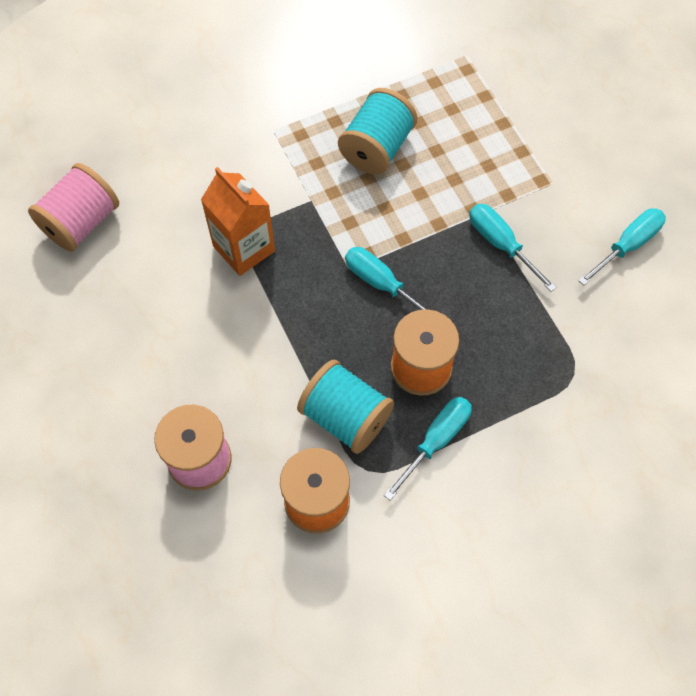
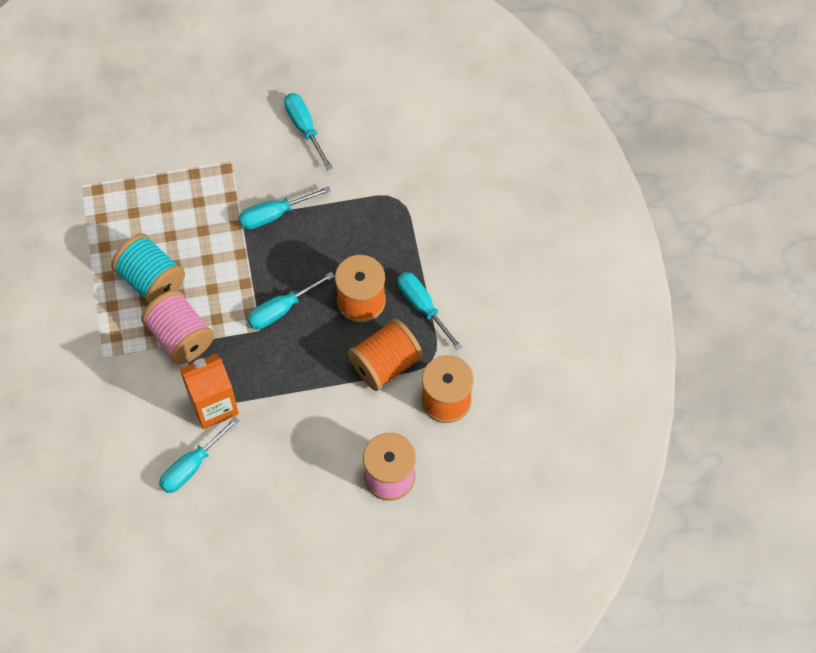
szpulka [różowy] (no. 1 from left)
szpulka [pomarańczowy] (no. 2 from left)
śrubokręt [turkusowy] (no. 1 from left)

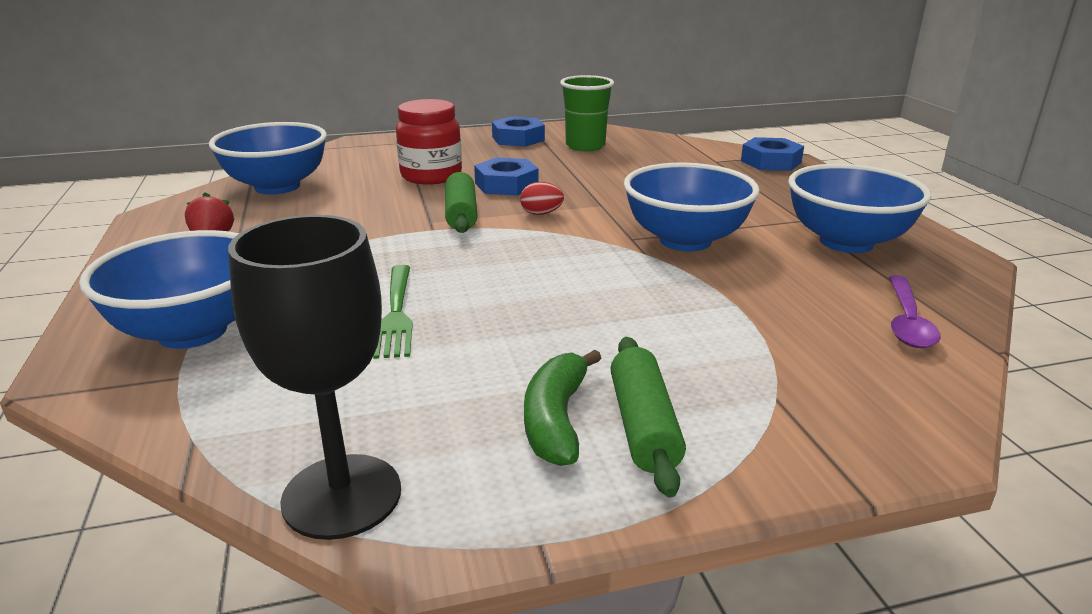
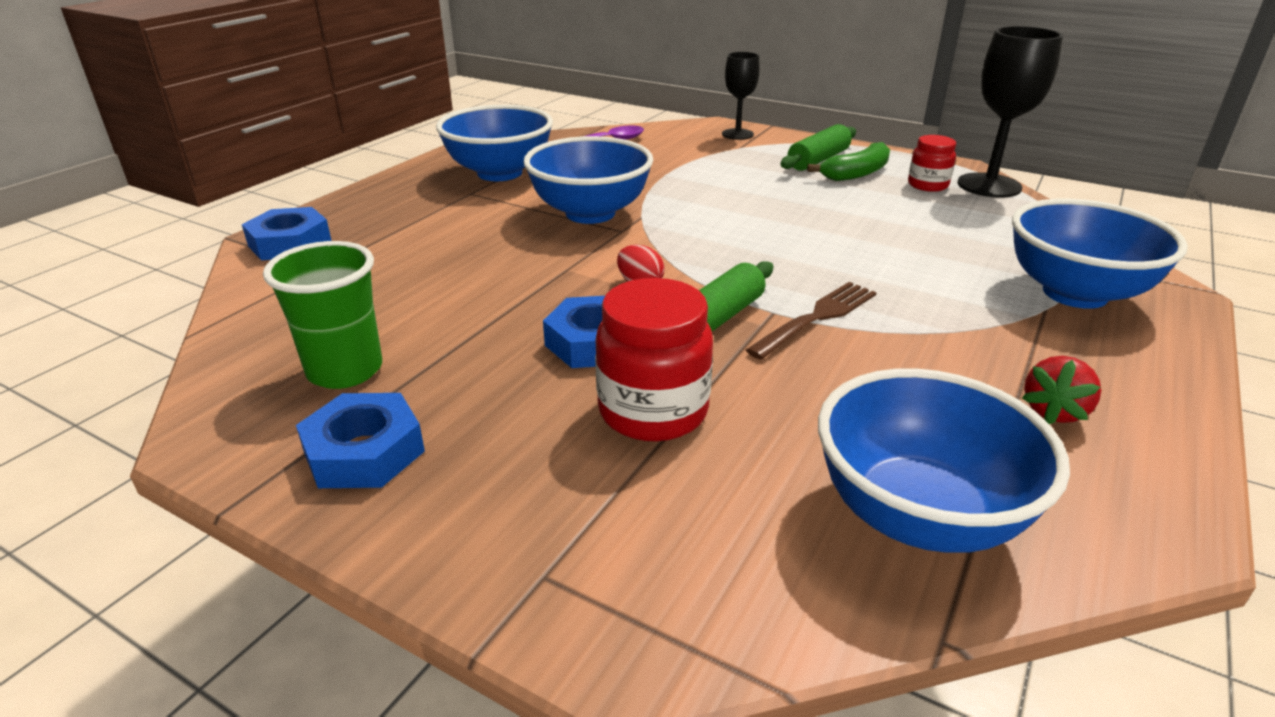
widelec [zielony]
kielich [czarny] (no. 1 from left)
widelec [brązowy]
słoik [czerwony] (no. 2 from left)

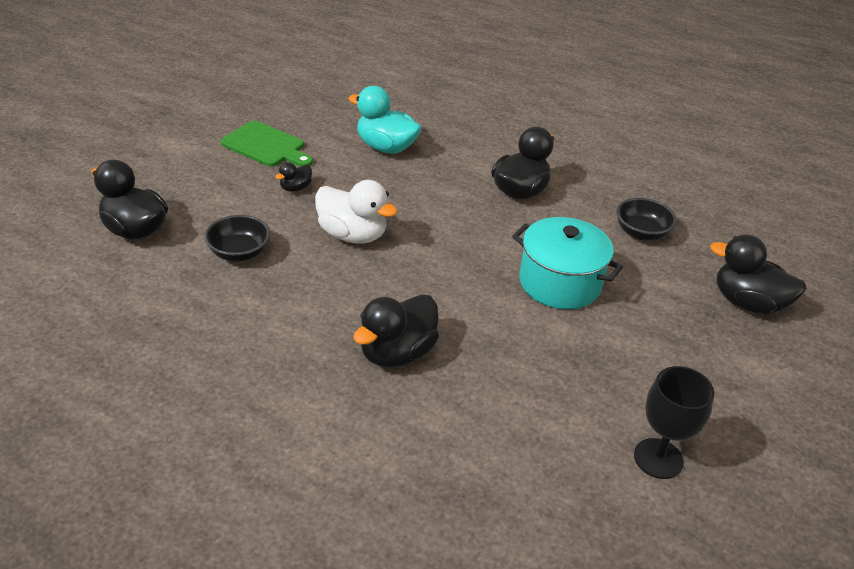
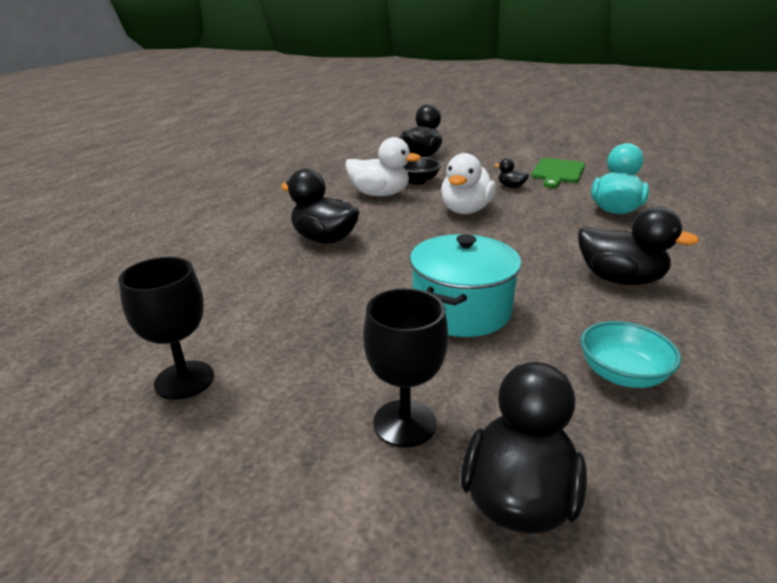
miska [turkusowy]
kaczka [biały] (no. 1 from left)
kielich [czarny] (no. 2 from left)

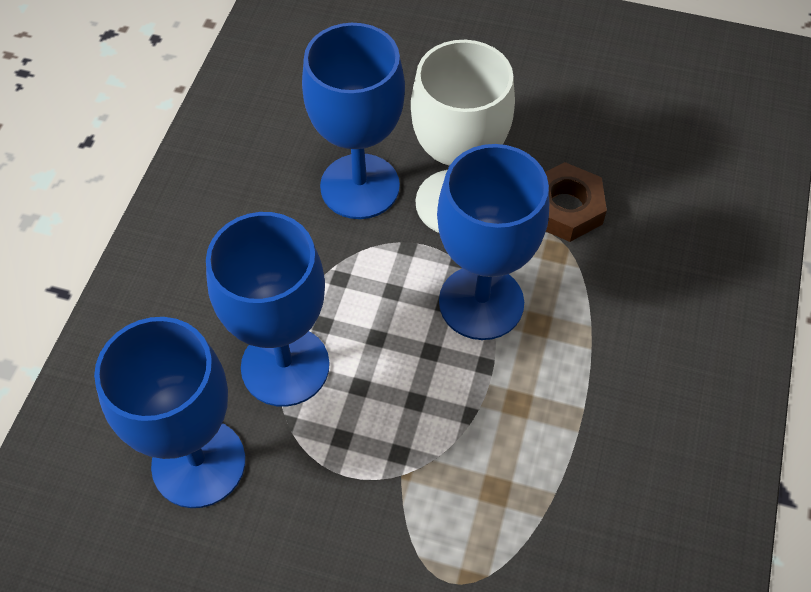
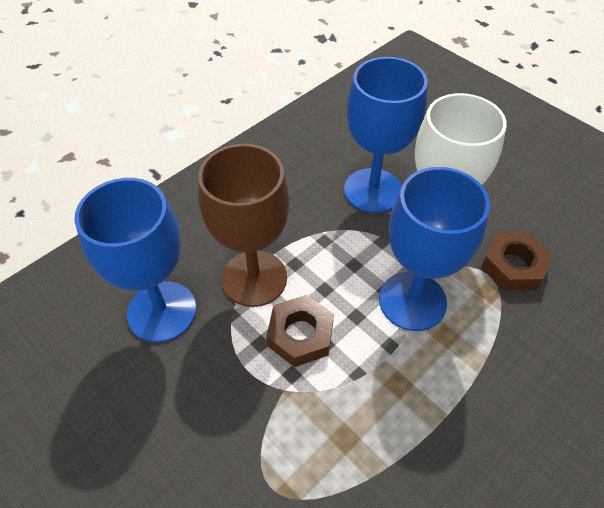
kielich [brązowy]
nakrętka [brązowy] (no. 1 from left)

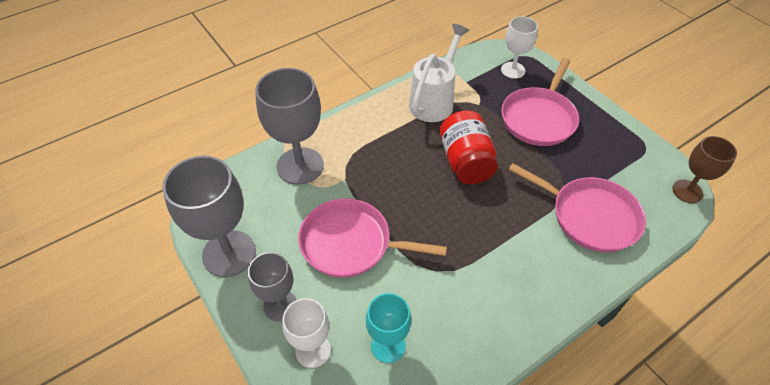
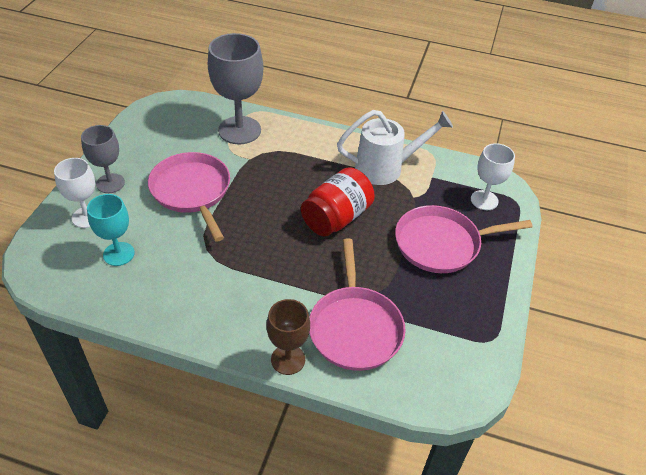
kielich [szary] (no. 1 from left in the first image)
kielich [brązowy]

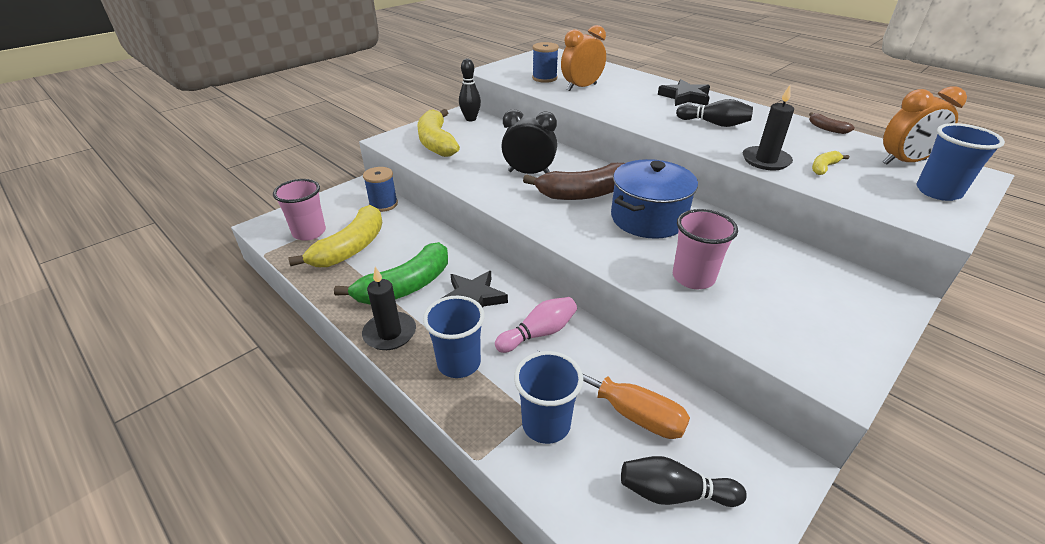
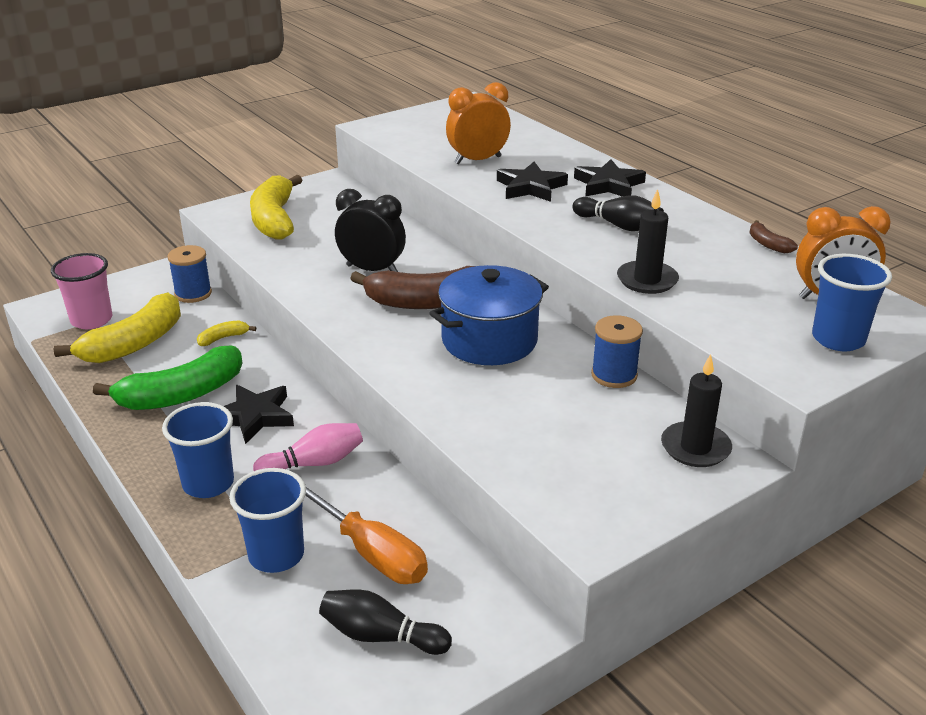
świeca [czarny] (no. 2 from left)
kręgiel [czarny] (no. 1 from left in the first image)
szpulka [niebieski] (no. 2 from left)
szklanka [różowy] (no. 2 from left in the first image)
banan [żółty] (no. 2 from left)
gwiazda [czarny] (no. 2 from left)

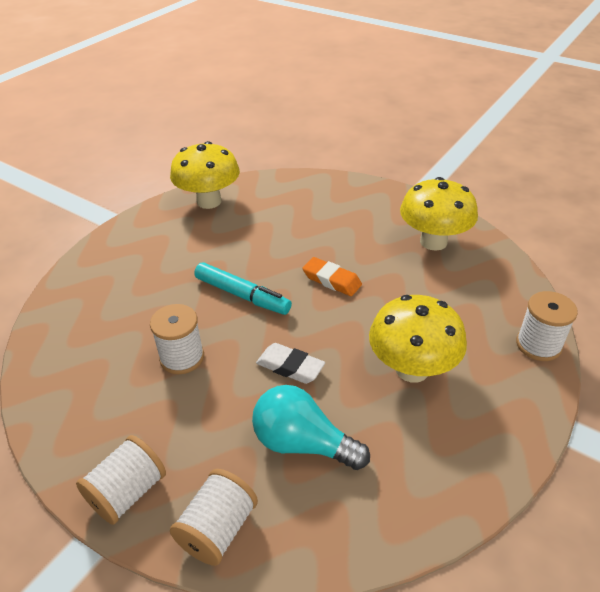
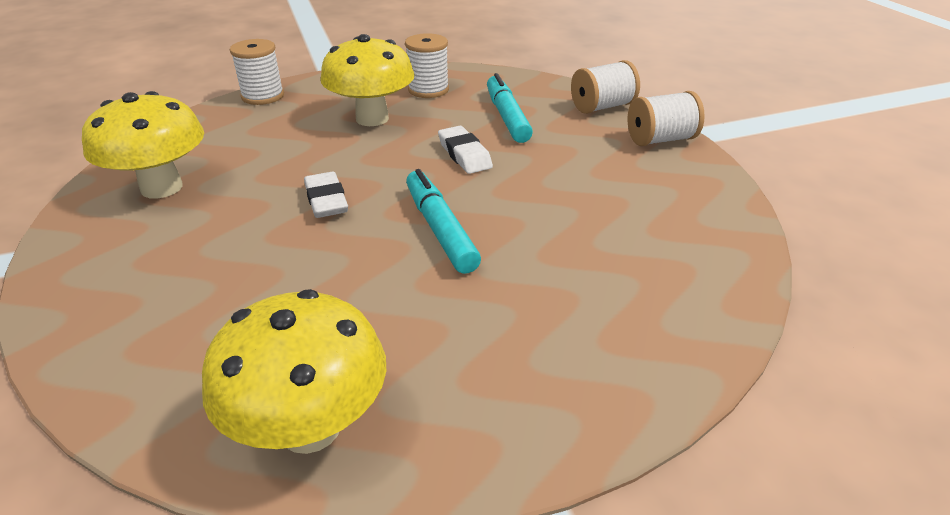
szpulka [biały] (no. 2 from left)
flamaster [turkusowy] (no. 2 from left)
gumka do mazania [biały] (no. 1 from left)

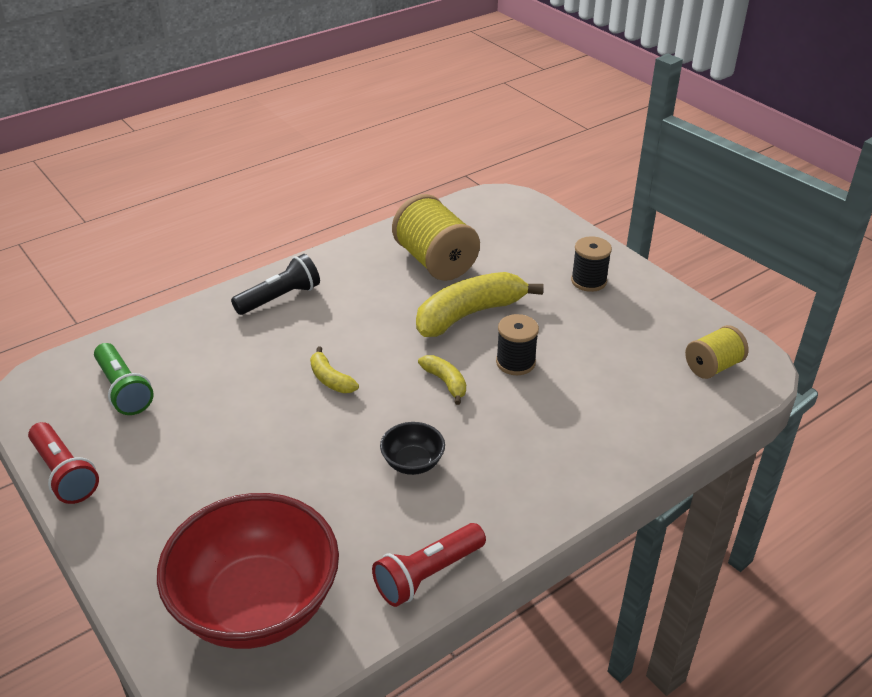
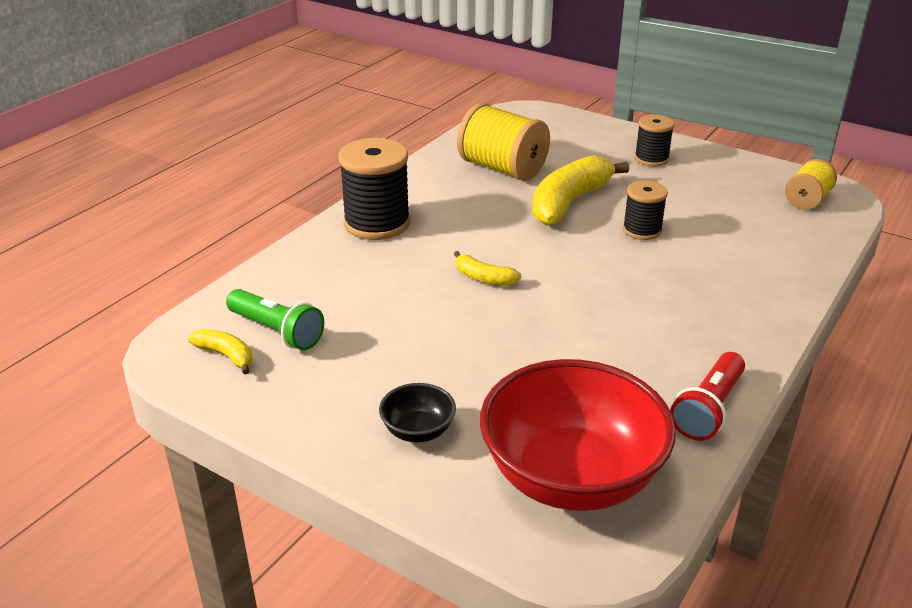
latarka [czerwony] (no. 1 from left in the first image)
szpulka [czarny] (no. 1 from left)
miska [czarny]
banan [żółty] (no. 1 from left)

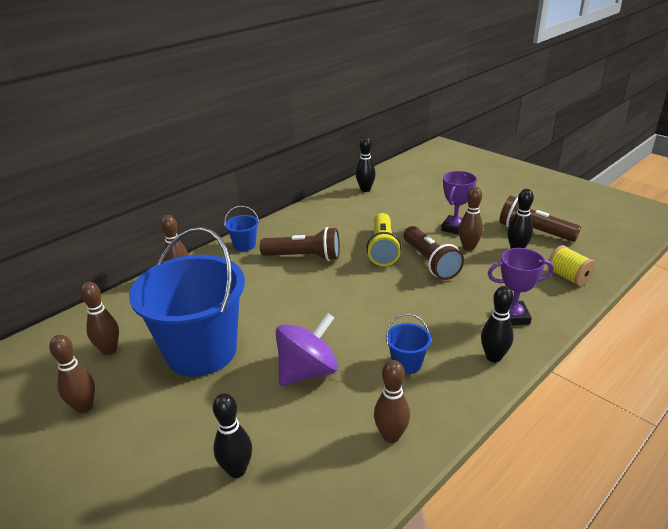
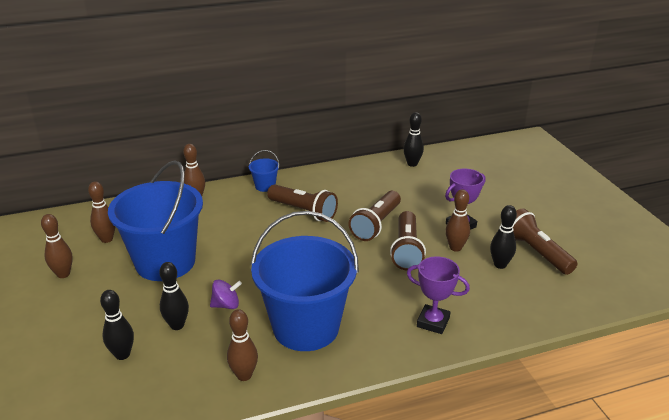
bączek [fioletowy]
latarka [brązowy] (no. 2 from left)
wiadro [niebieski] (no. 3 from left)
kręgiel [czarny] (no. 2 from left)
szpulka [żółty]

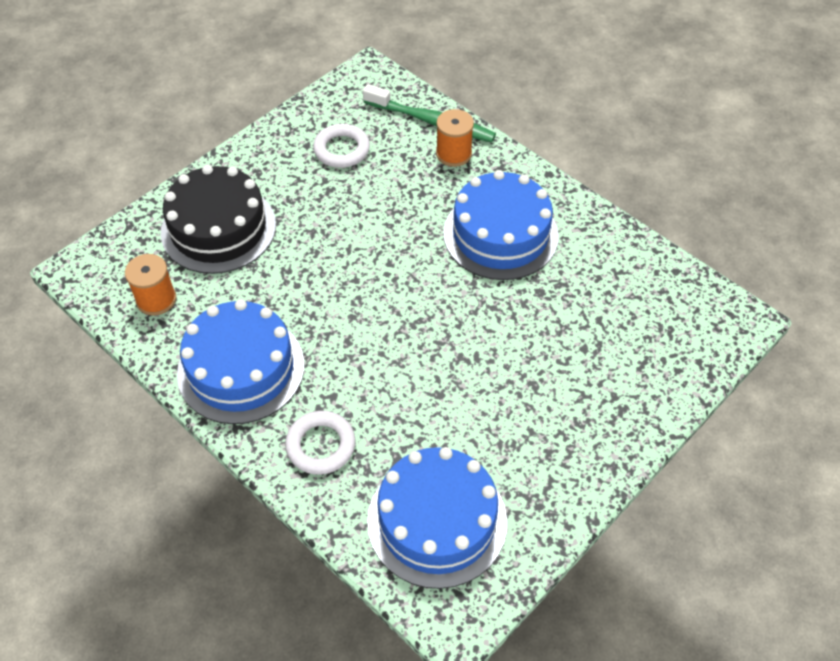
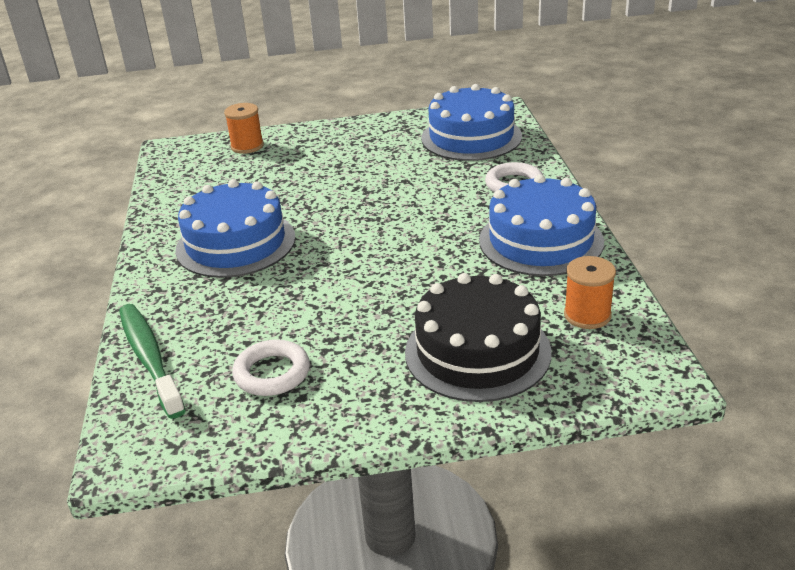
szpulka [pomarańczowy] (no. 1 from left)

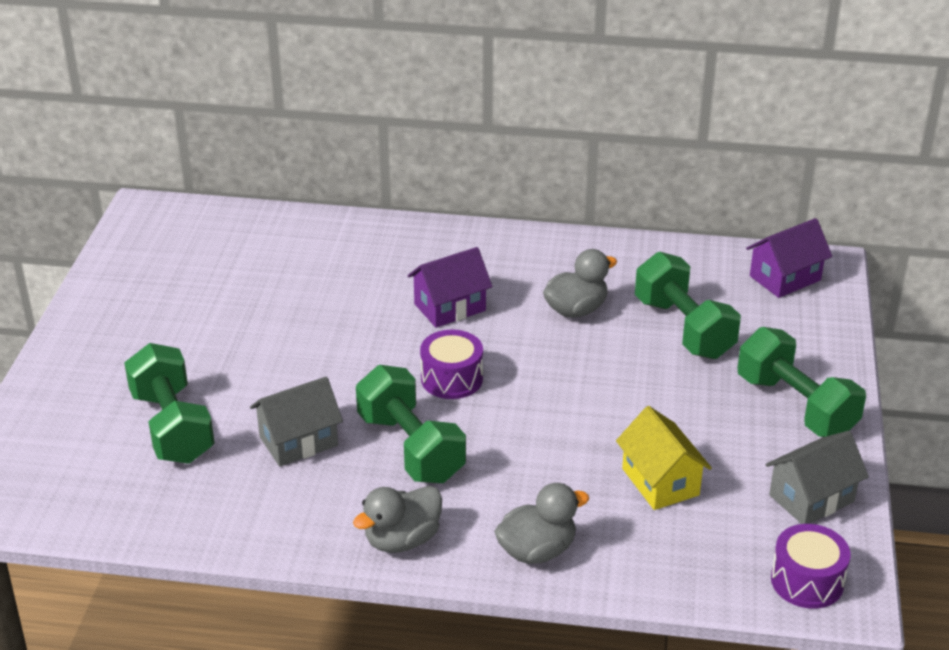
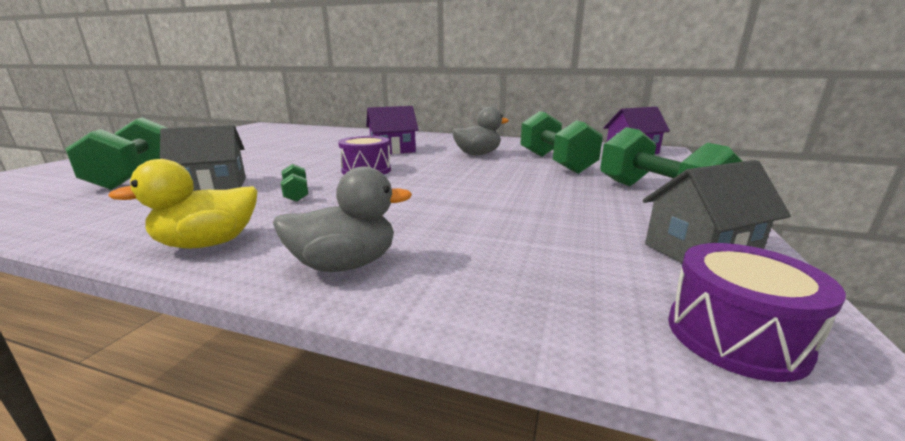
kaczka [żółty]
hantel [zielony] (no. 2 from left)
domek [żółty]

